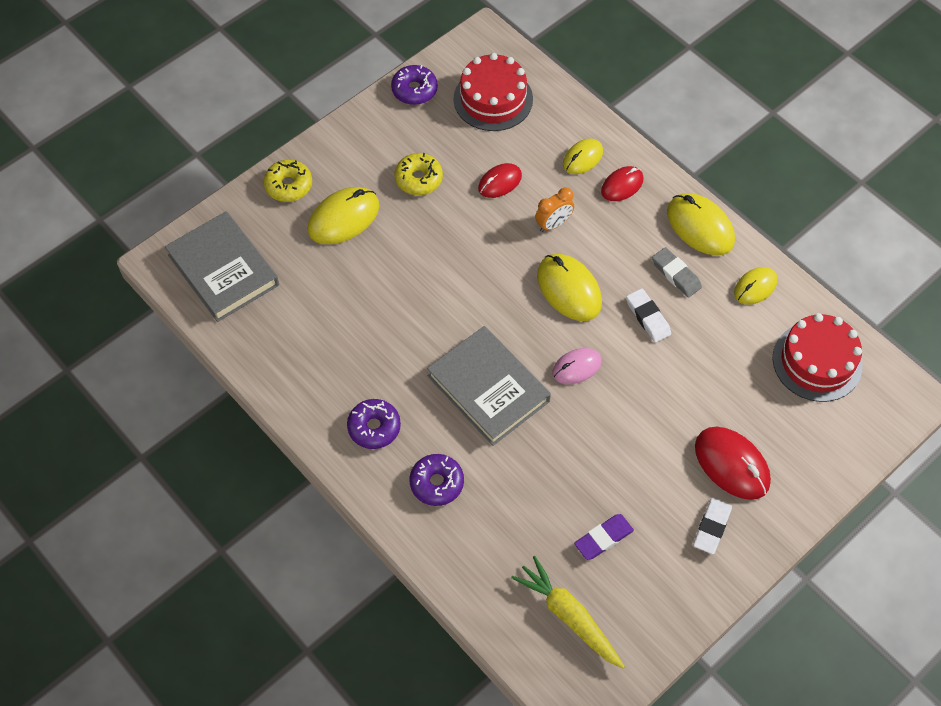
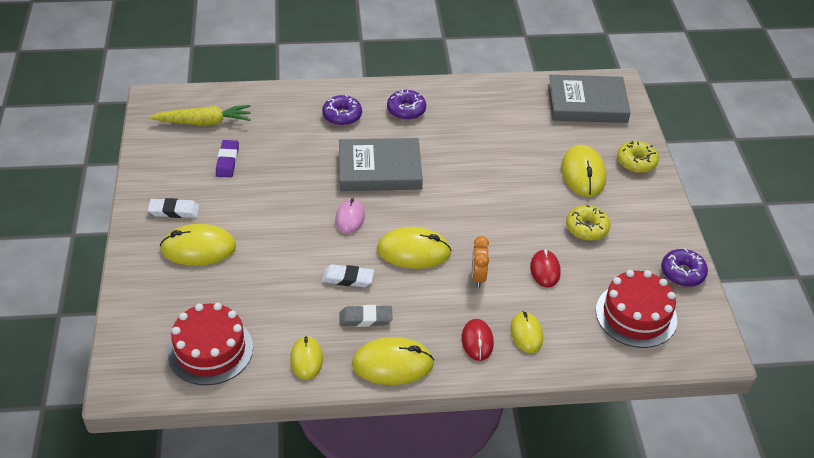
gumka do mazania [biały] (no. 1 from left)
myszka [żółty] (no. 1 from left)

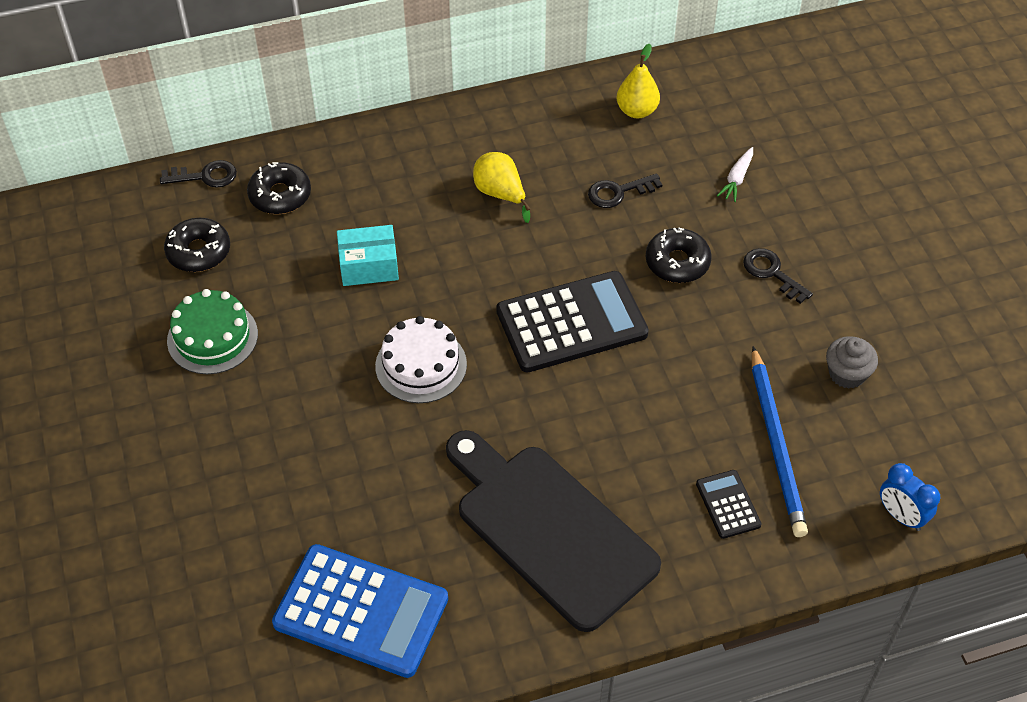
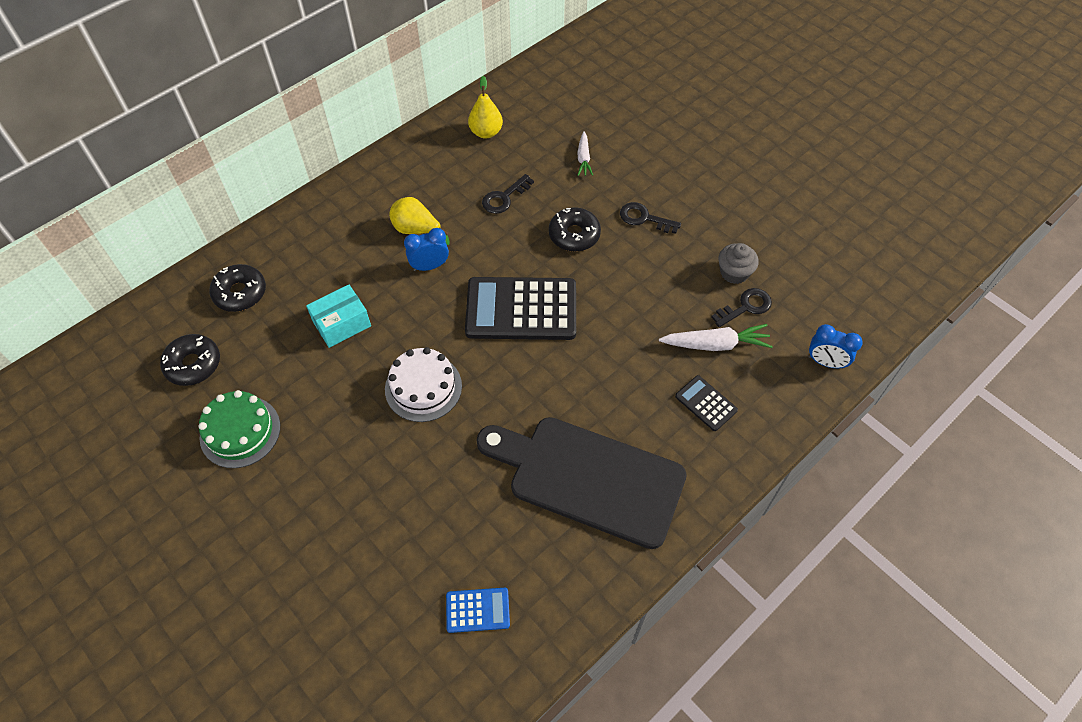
klucz [czarny] (no. 3 from left)
kalkulator [niebieski]
kalkulator [czarny] (no. 1 from left)
marchewka [biały] (no. 2 from left)
budzik [niebieski] (no. 1 from left)

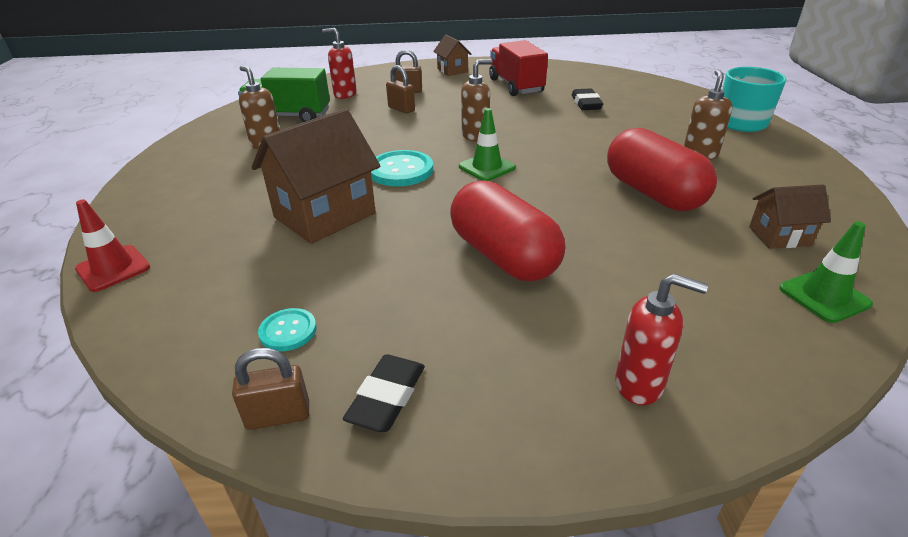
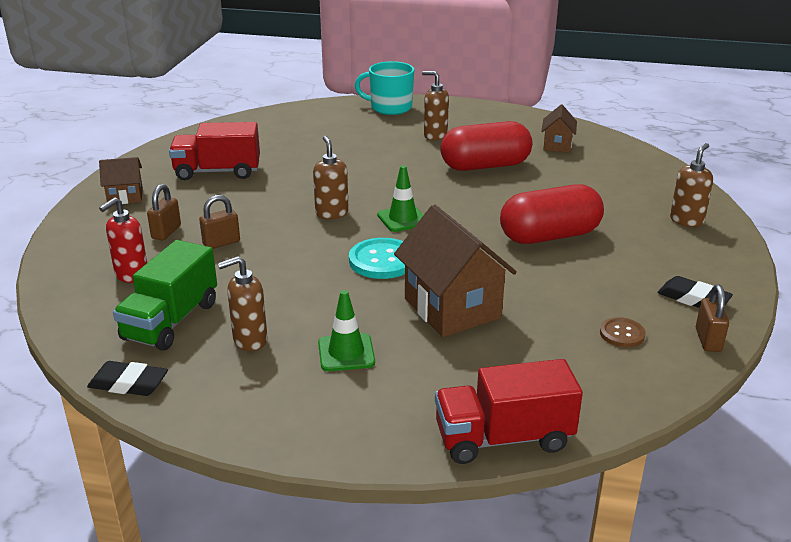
ciężarówka [czerwony] (no. 2 from left)
guzik [brązowy]
gumka do mazania [czarny] (no. 1 from left)
dozownik mydła [brązowy] (no. 4 from left)
pachołek [zielony] (no. 1 from left)

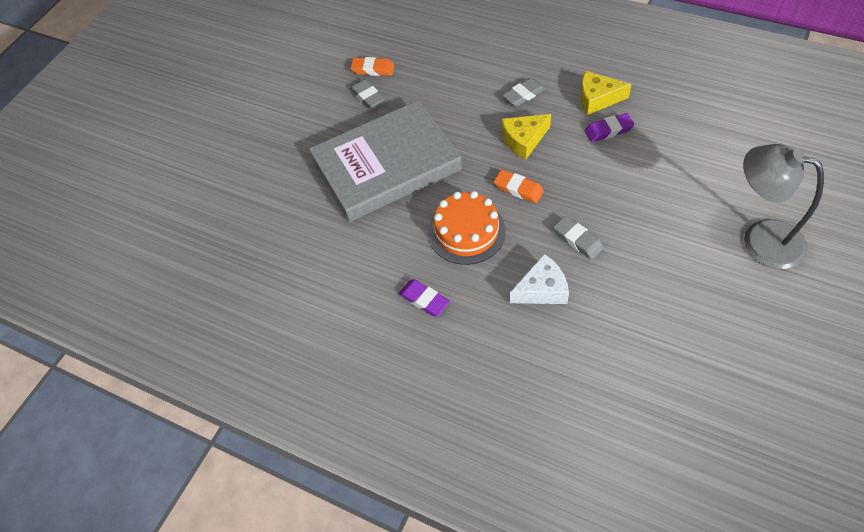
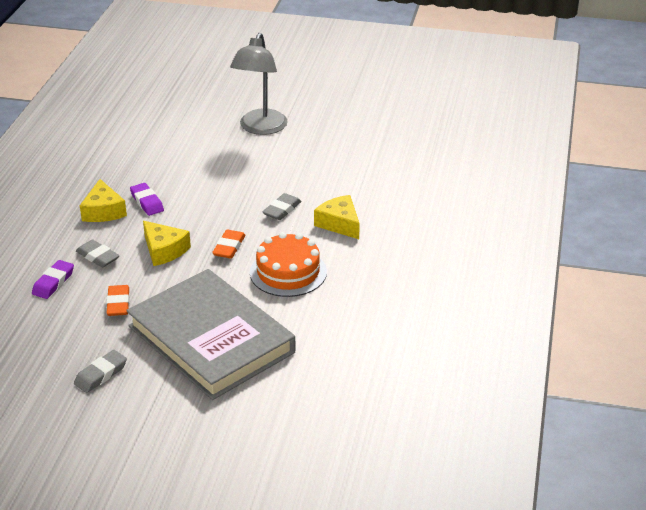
gumka do mazania [pomarańczowy] (no. 1 from left)
gumka do mazania [fioletowy] (no. 1 from left)
ser [żółty] (no. 3 from left)

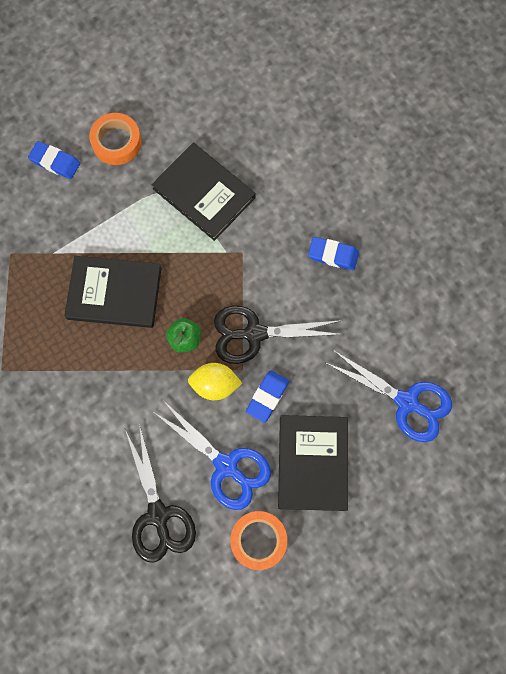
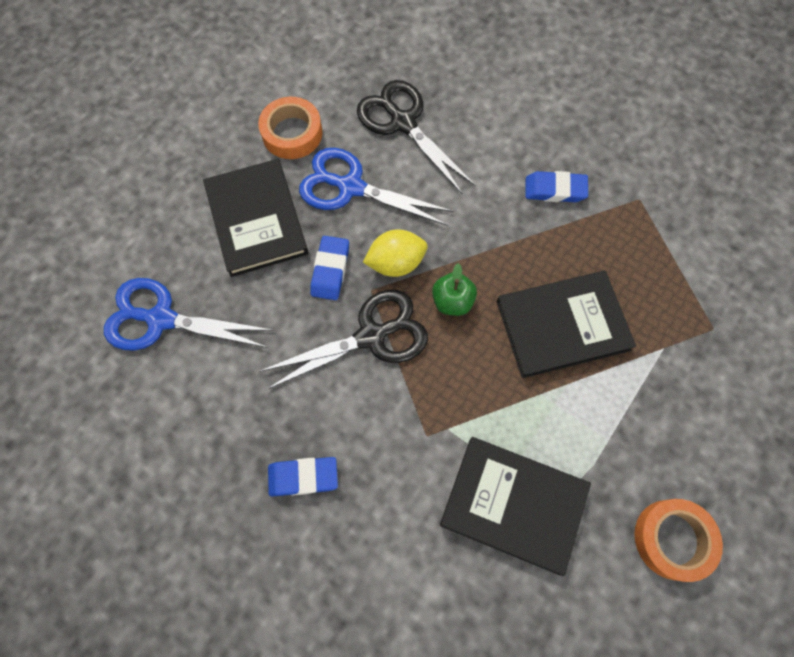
gumka do mazania [niebieski] (no. 3 from left)

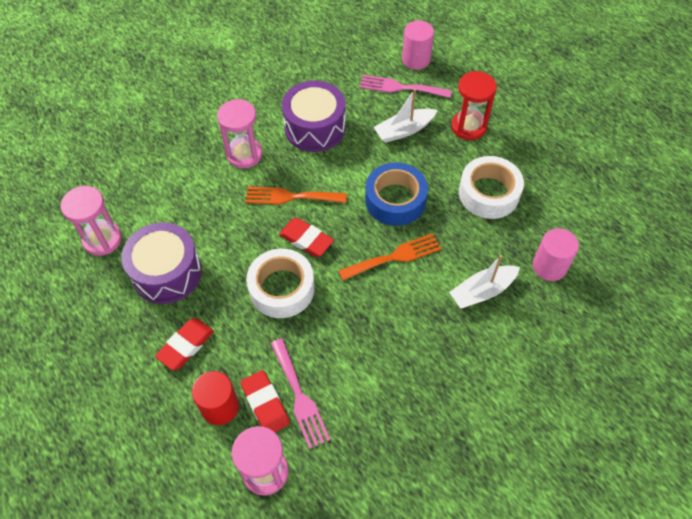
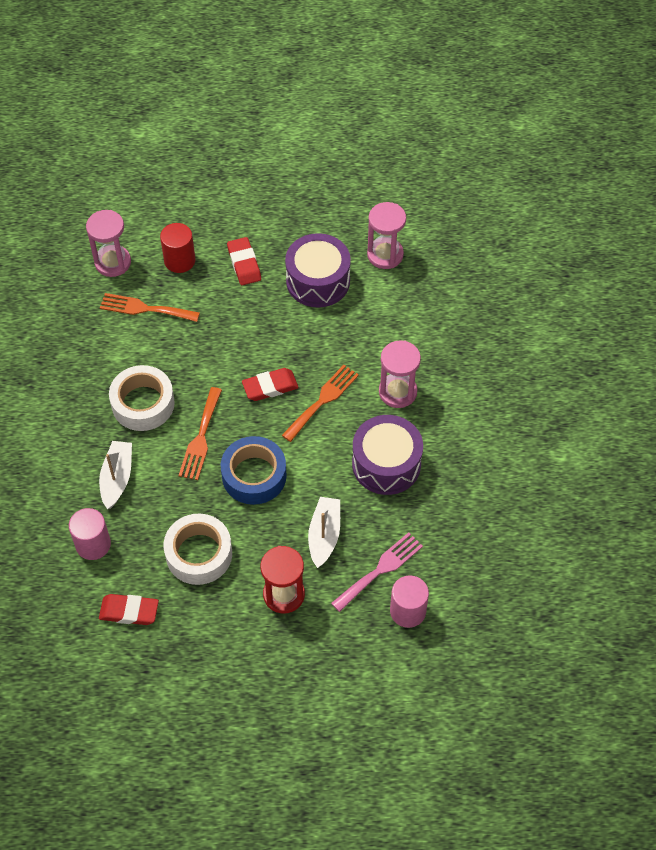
gumka do mazania [czerwony] (no. 1 from left)
taśma klejąca [biały] (no. 1 from left)
widelec [pomarańczowy] (no. 1 from left)

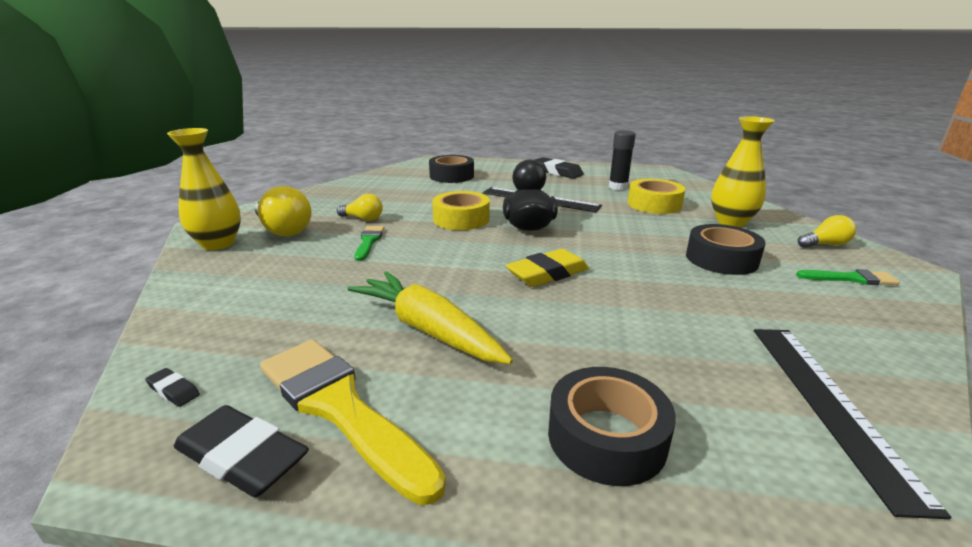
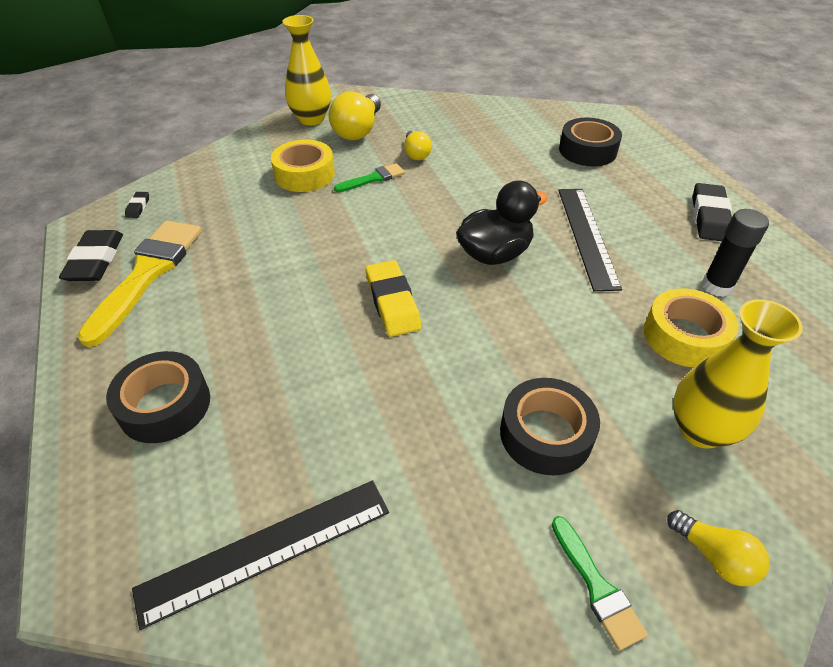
marchewka [żółty]
taśma klejąca [żółty] (no. 1 from left)
gumka do mazania [żółty]

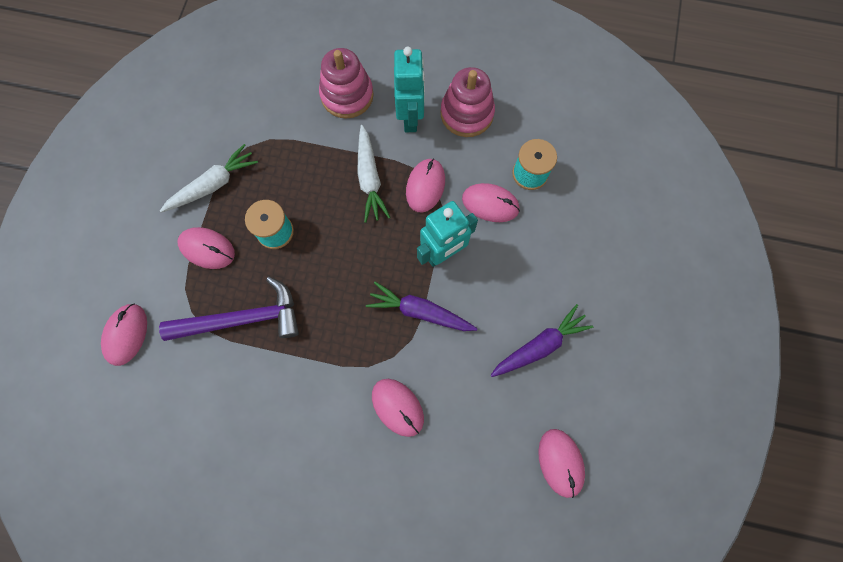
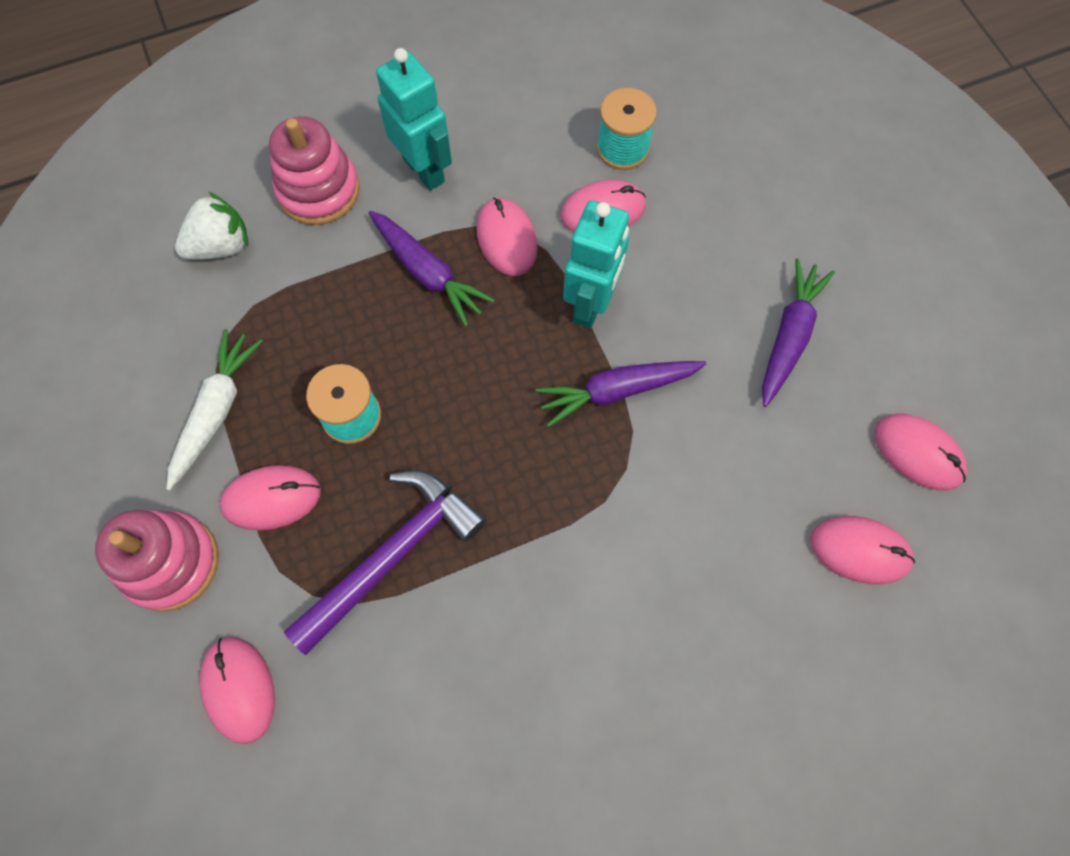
marchewka [fioletowy] (no. 1 from left)
myszka [różowy] (no. 5 from left)
zabawka nakładanka [różowy] (no. 1 from left)
truskawka [biały]

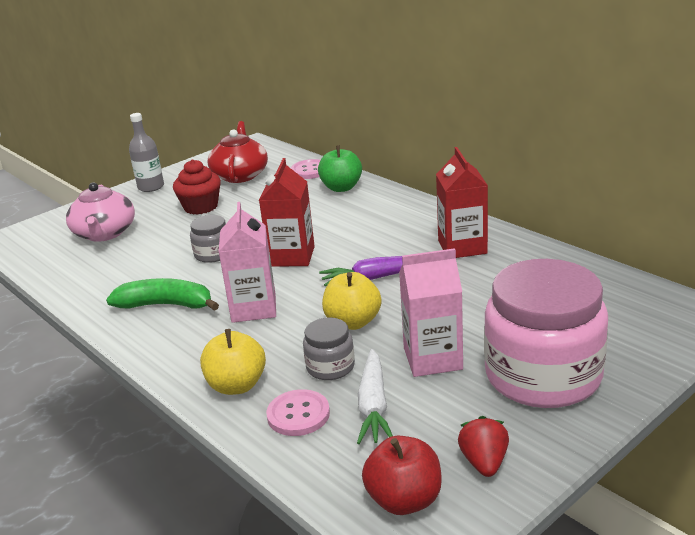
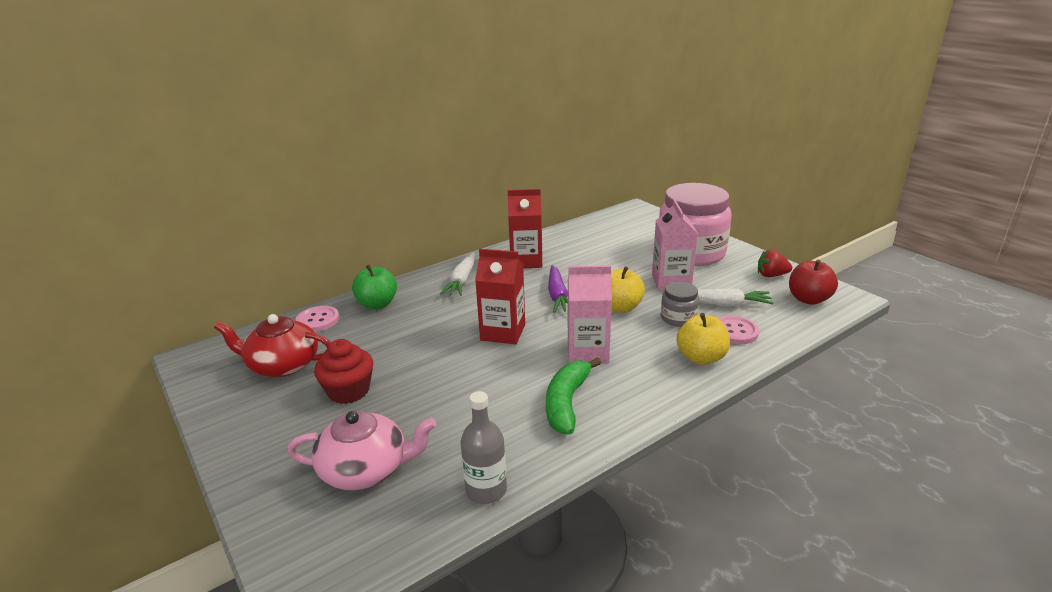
butelka [szary]
słoik [szary] (no. 1 from left in the first image)
marchewka [biały] (no. 1 from left)

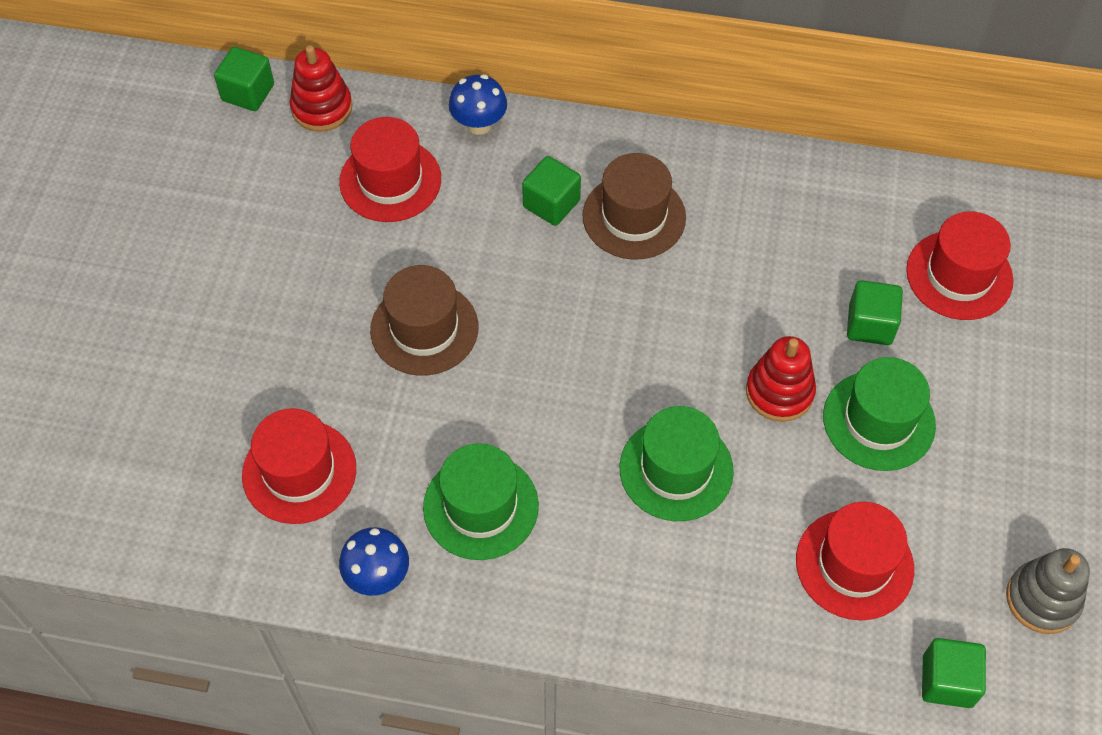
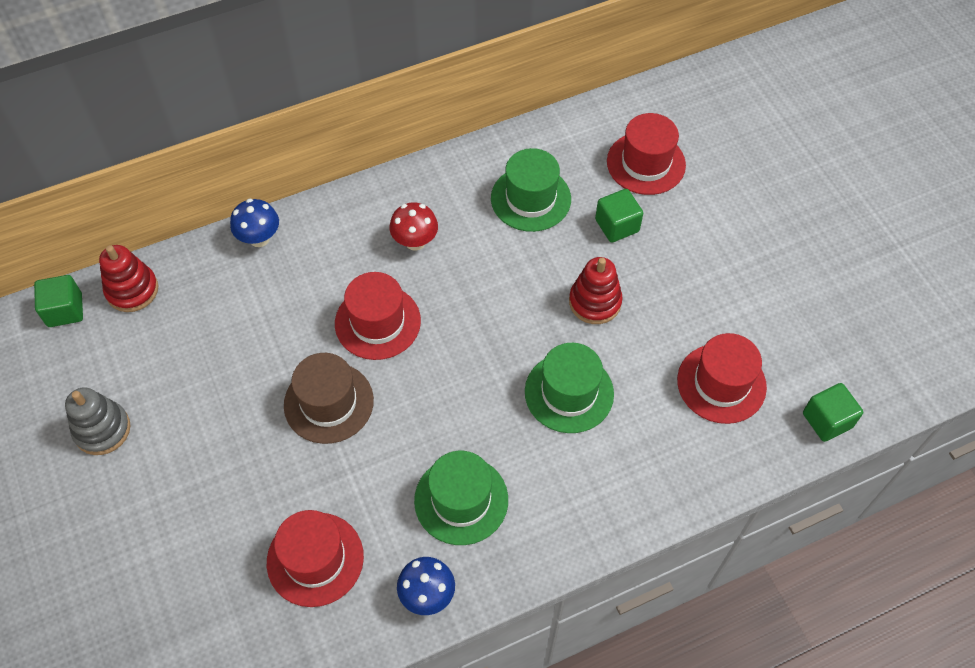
kapelusz [czerwony] (no. 2 from left)
sześcian [zielony] (no. 2 from left in the first image)
grzyb [czerwony]
kapelusz [zielony] (no. 2 from left)
zabawka nakładanka [szary]

